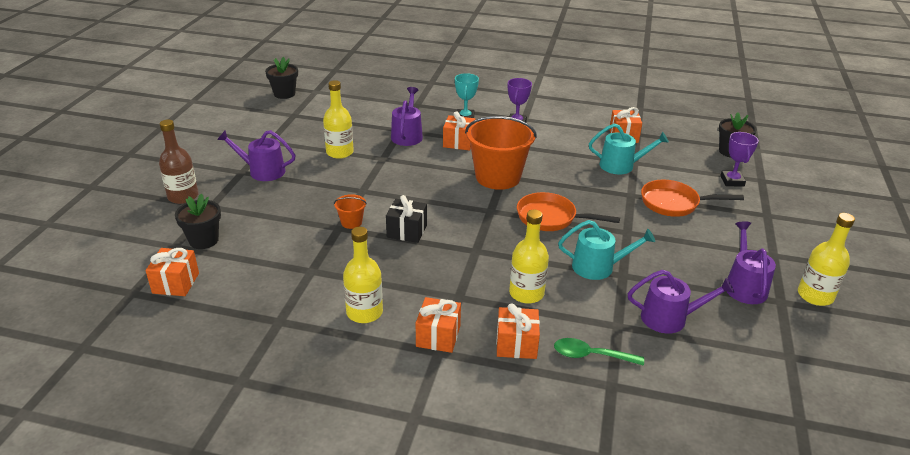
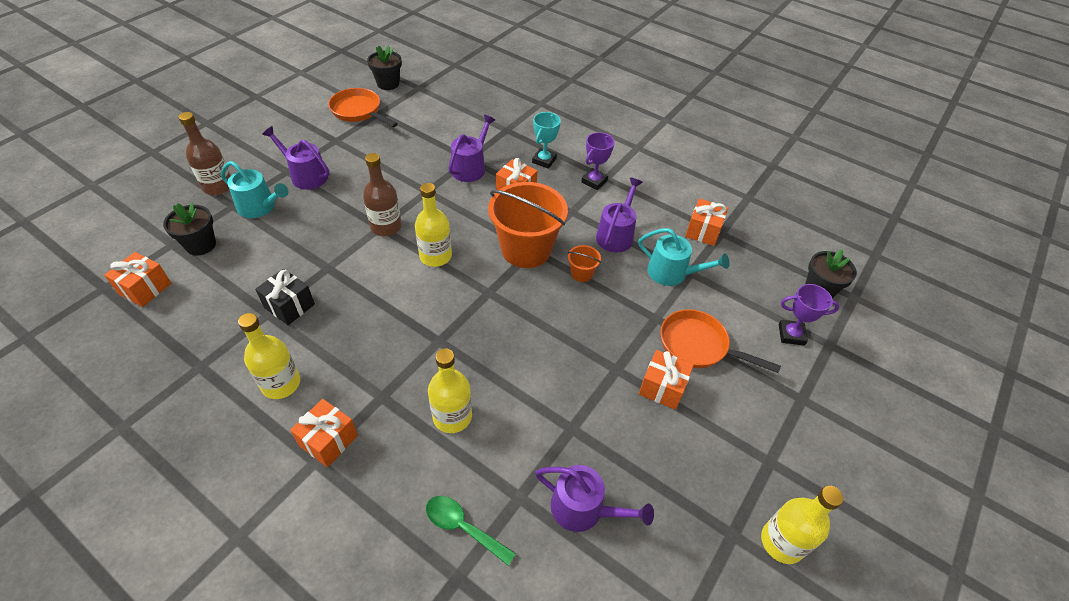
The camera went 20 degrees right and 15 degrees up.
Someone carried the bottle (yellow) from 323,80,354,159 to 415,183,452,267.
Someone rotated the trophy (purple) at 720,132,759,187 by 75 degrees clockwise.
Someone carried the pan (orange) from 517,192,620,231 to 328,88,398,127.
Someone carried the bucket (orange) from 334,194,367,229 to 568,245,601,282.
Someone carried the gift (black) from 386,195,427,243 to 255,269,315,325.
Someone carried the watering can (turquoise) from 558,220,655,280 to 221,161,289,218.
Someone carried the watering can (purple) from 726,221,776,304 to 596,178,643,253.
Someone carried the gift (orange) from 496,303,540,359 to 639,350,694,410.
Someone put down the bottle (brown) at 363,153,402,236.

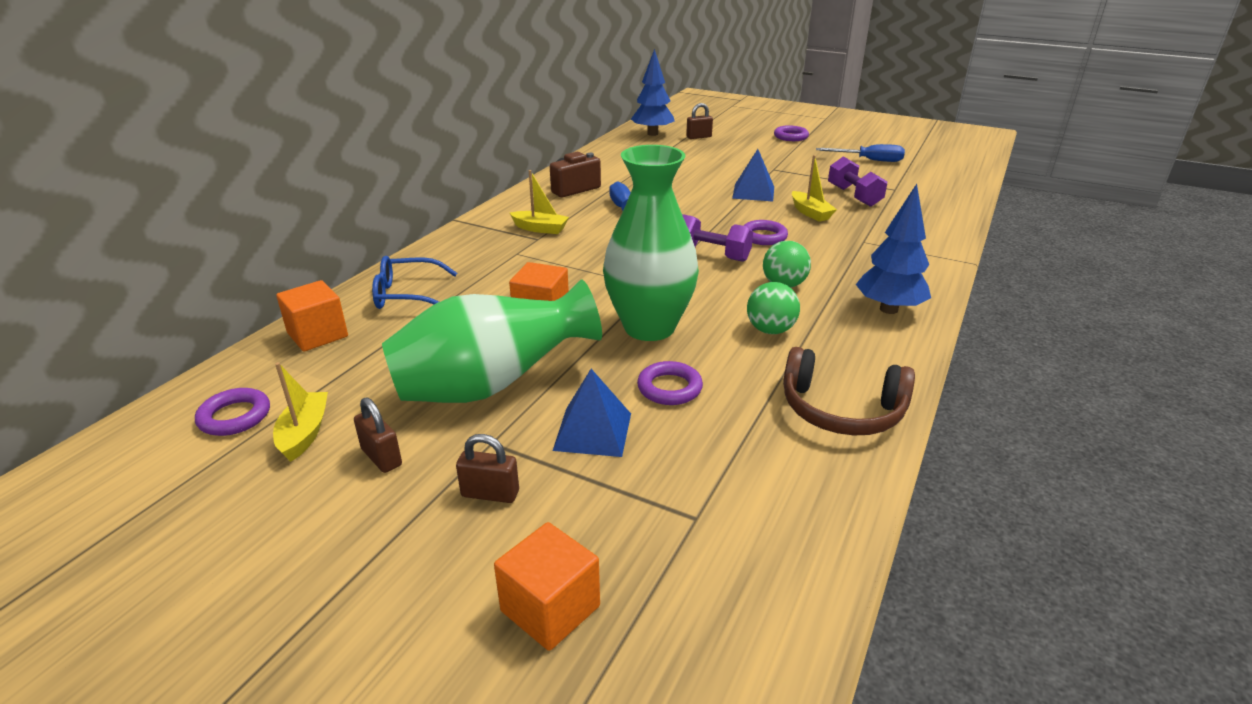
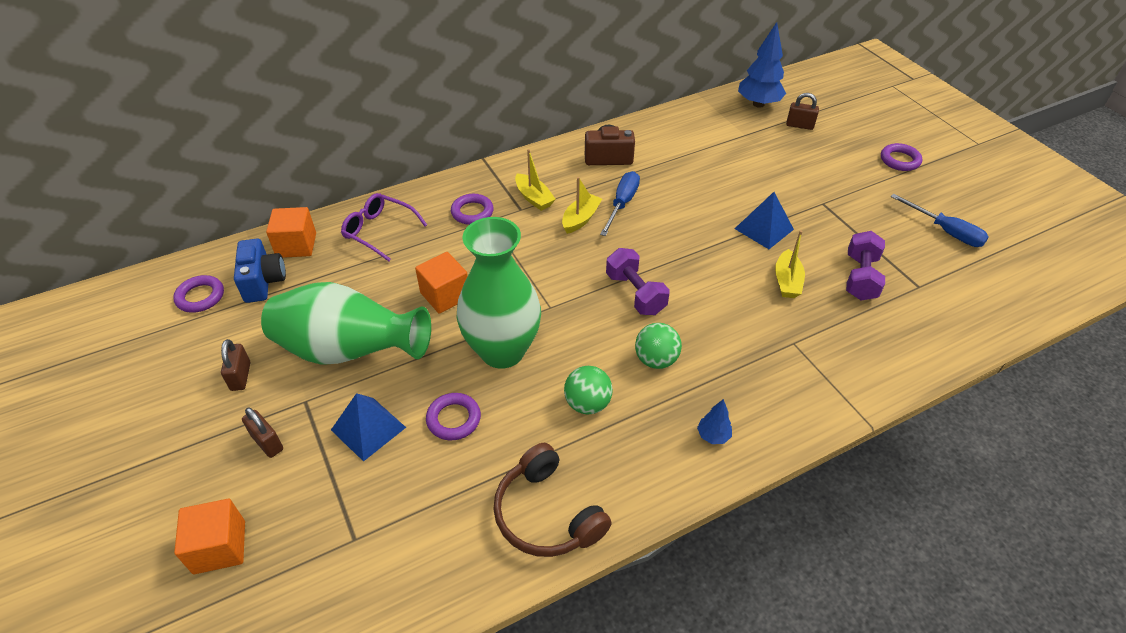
The camera went 35 degrees right and 15 degrees up.
Someone scaled the tree (blue) at 856,184,931,314 by 0.49.
Someone carried the ring (purple) from 743,220,788,245 to 451,194,494,225.
Someone repainted the glasses (blue) at 372,256,457,309, which became the glasses (purple) at 341,193,427,261.
Someone carried the boat (yellow) from 273,362,328,462 to 562,177,602,234.
Someone put down the camera (blue) at 234,239,286,303.

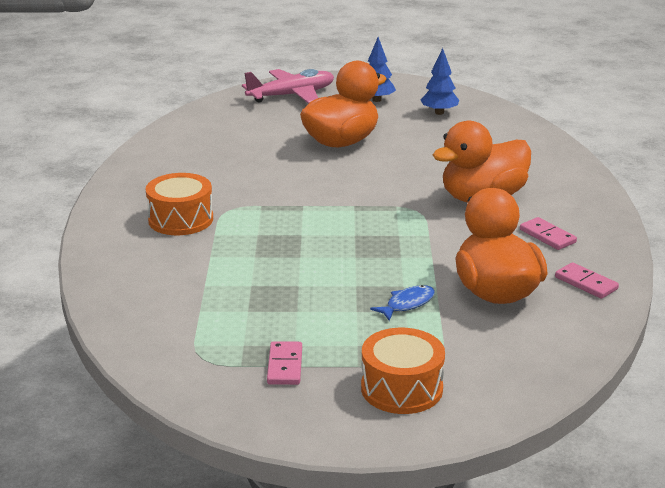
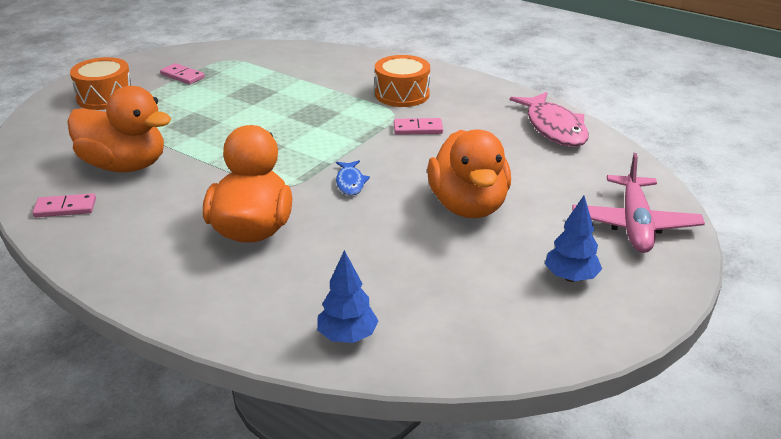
The camera went 125 degrees right and 5 degrees up.
Someone carried the tree (blue) from 421,48,459,115 to 317,250,379,343.
Someone carried the domino (pink) from 520,217,577,250 to 394,118,443,135.
Someone carried the fish (blue) from 370,285,435,321 to 336,160,370,196.
Someone put down the fish (pink) at 510,92,589,147.

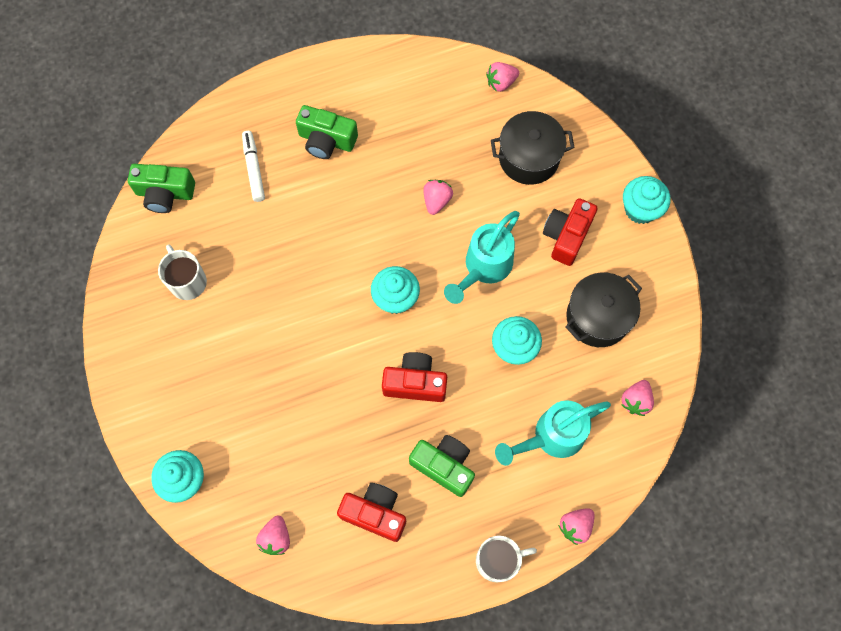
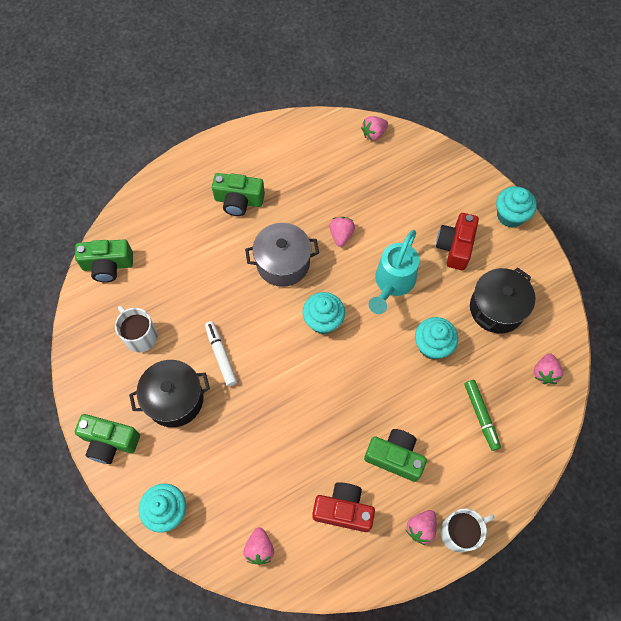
The camera went 10 degrees left and 5 degrees down.
Someone carried the pot (black) from 491,111,575,185 to 129,360,210,427.
Someone carried the marker (white) from 242,131,265,202 to 205,321,237,386.
Someone took away the camera (red) at 382,352,447,402.
Someone swapped the watering can (turquoise) at 495,400,611,466 for the marker (green) at 464,380,501,451.
Someone carried the strawberry (pink) from 558,508,595,545 to 406,510,437,545.
Someone put down the pot (grey) at 245,223,319,287.
Someone put down the camera (green) at 75,414,140,464.

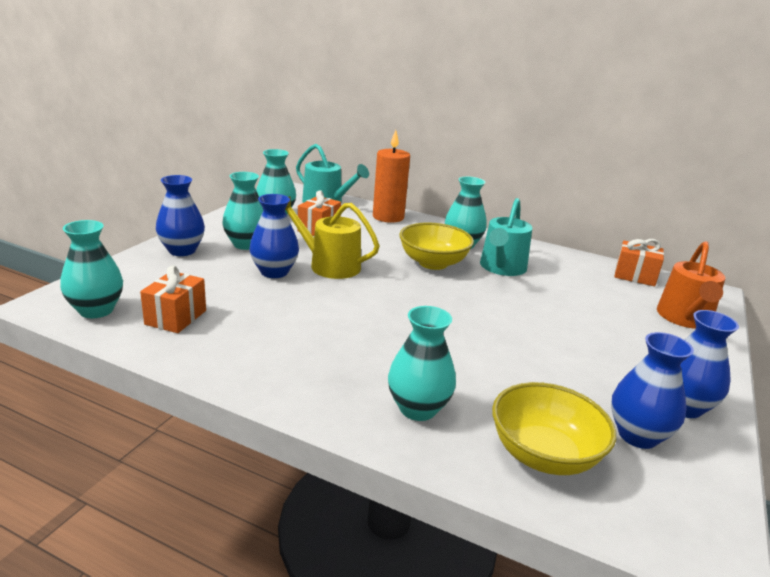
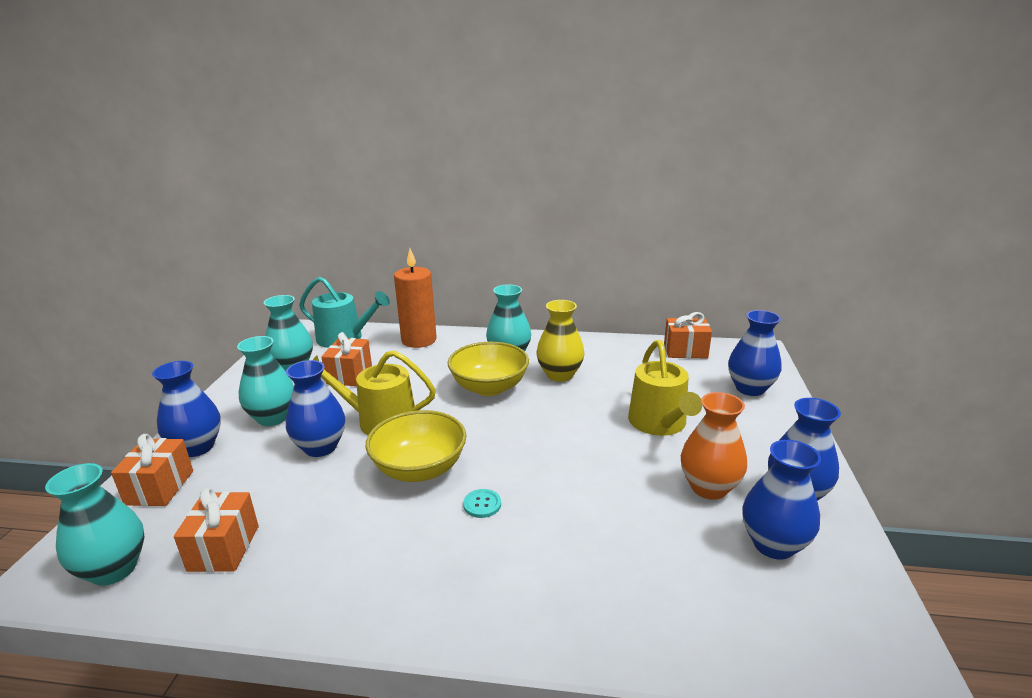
The camera went 15 degrees left and 0 degrees up.
Someone swapped the watering can (turquoise) at 480,198,532,276 for the vase (yellow) at 536,300,584,382.
Someone swapped the watering can (orange) at 657,241,725,329 for the vase (blue) at 728,310,781,396.
Someone took away the vase (turquoise) at 388,306,456,421.
Someone carried the bowl (yellow) from 492,382,616,475 to 366,410,467,482.
Someone put down the watering can (yellow) at 628,340,702,436.
Someone put down the vase (orange) at 681,392,747,500.
Someone put down the gift (orange) at 111,434,193,506.
Someone put down the button (turquoise) at 463,489,501,518.

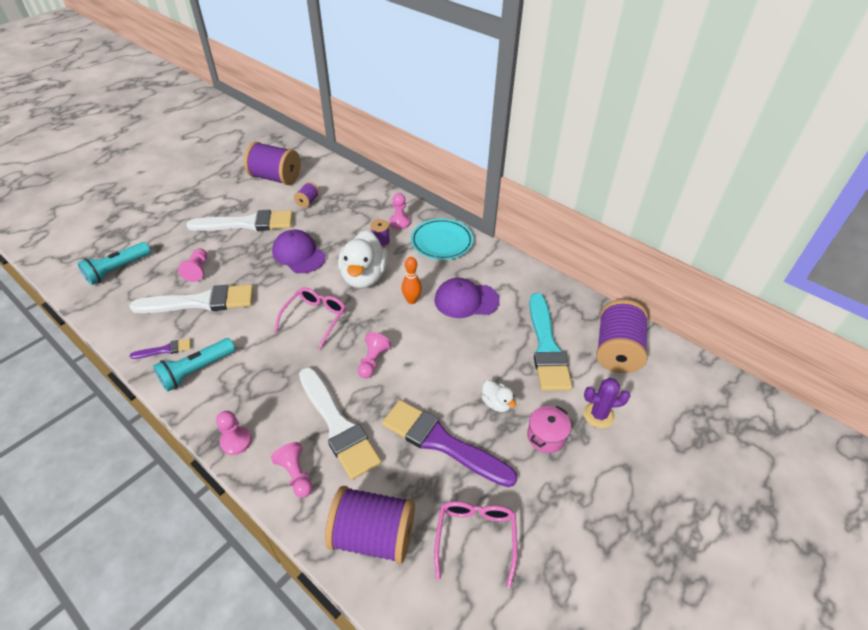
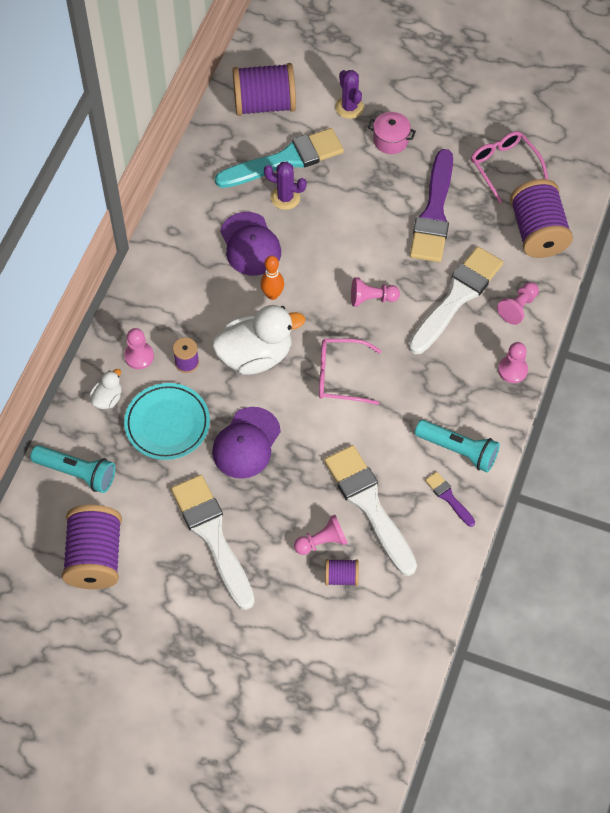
The camera went 110 degrees left and 15 degrees up.
Someone carried the spool (purple) from 294,182,319,208 to 325,559,359,586.
Someone carried the plate (turquoise) from 411,218,473,260 to 124,383,210,460.
Someone carried the flashlight (turquoise) from 78,242,151,285 to 30,445,115,493.
Someone carried the duck (white) from 481,380,516,412 to 90,369,121,409.
Someone rotated the glasses (pink) at 434,501,517,588 by 75 degrees clockwise.
Someone put down the cactus (purple) at 264,162,307,210.

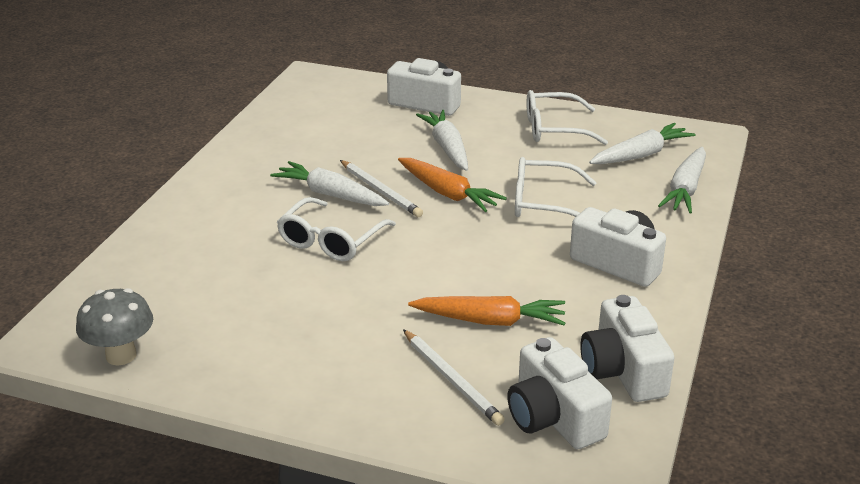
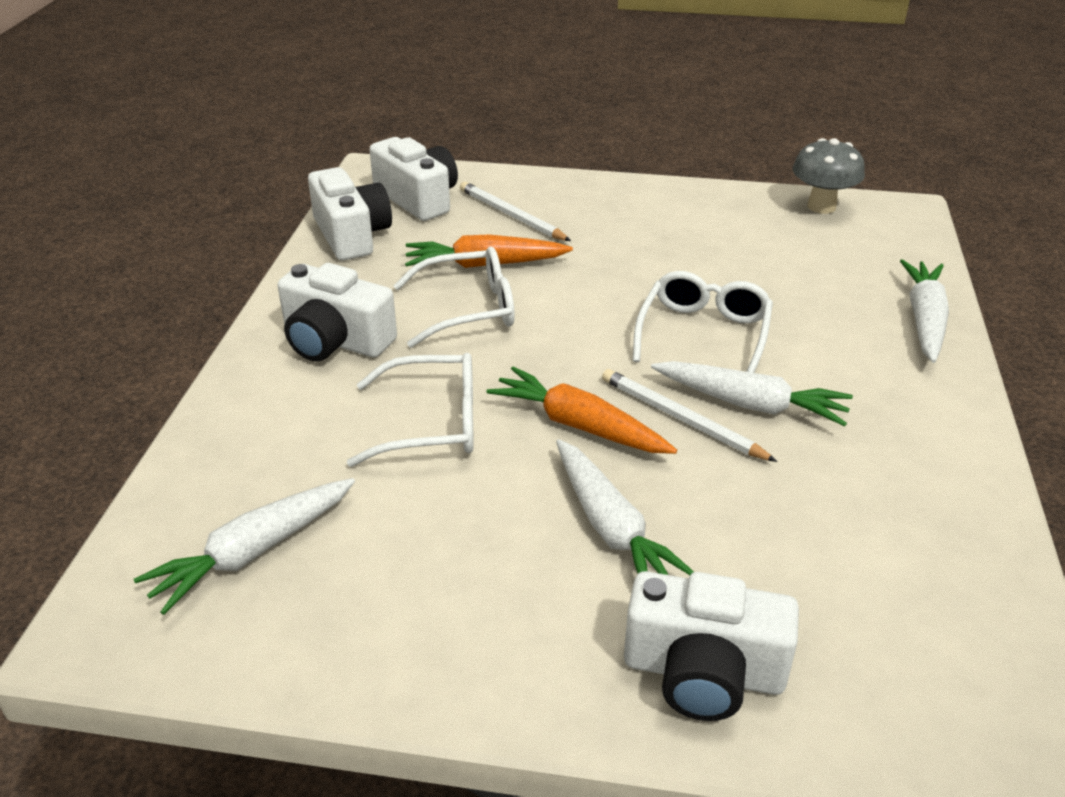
The camera went 170 degrees right and 5 degrees up.
Someone carried the glasses (white) from 526,90,608,145 to 393,247,515,348.
Someone carried the carrot (white) from 658,147,706,213 to 900,259,949,363.

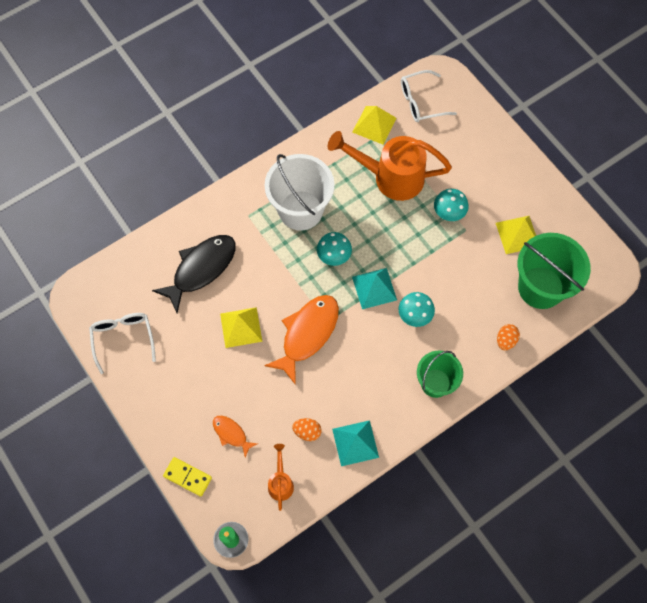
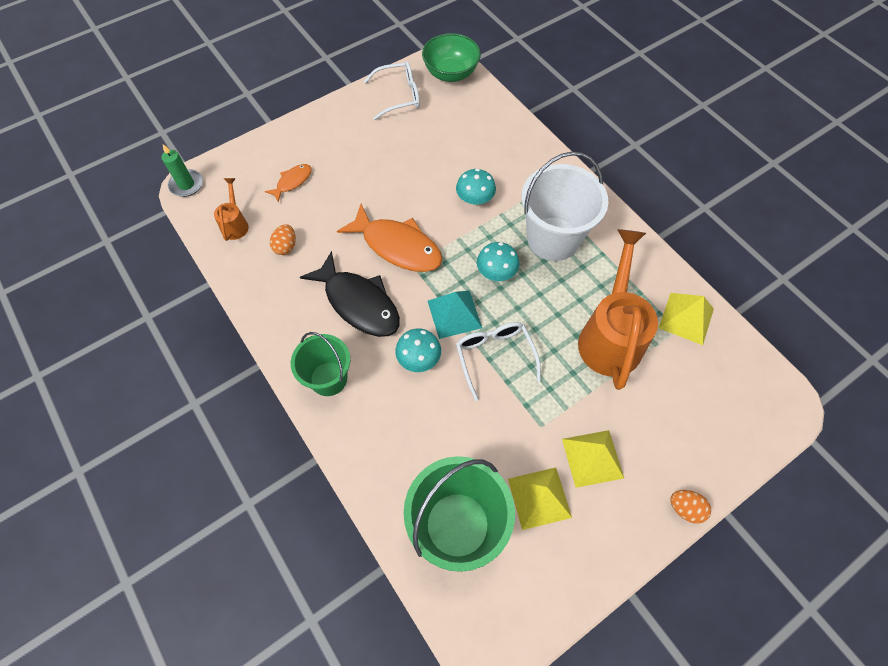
The camera went 90 degrees right and 5 degrees down.
Someone carried the glasses (white) from 401,70,457,122 to 456,322,541,401.
Someone carried the mushroom (turquoise) from 434,189,469,221 to 456,168,496,205.
Someone carried the fish (black) from 152,235,236,313 to 300,251,400,337.
Someone carried the pyramid (yellow) from 220,307,262,348 to 562,430,624,488.
Someone carried the egg (orange) from 497,324,520,350 to 671,490,711,523.
Someone took away the pyramid (turquoise) at 332,420,379,466.
Someone rotated the watering can (orange) at 268,444,294,511 by 90 degrees counterclockwise.
Someone took away the domino (yellow) at 163,457,212,497.
Someone put down the bowl (green) at 422,33,481,82.

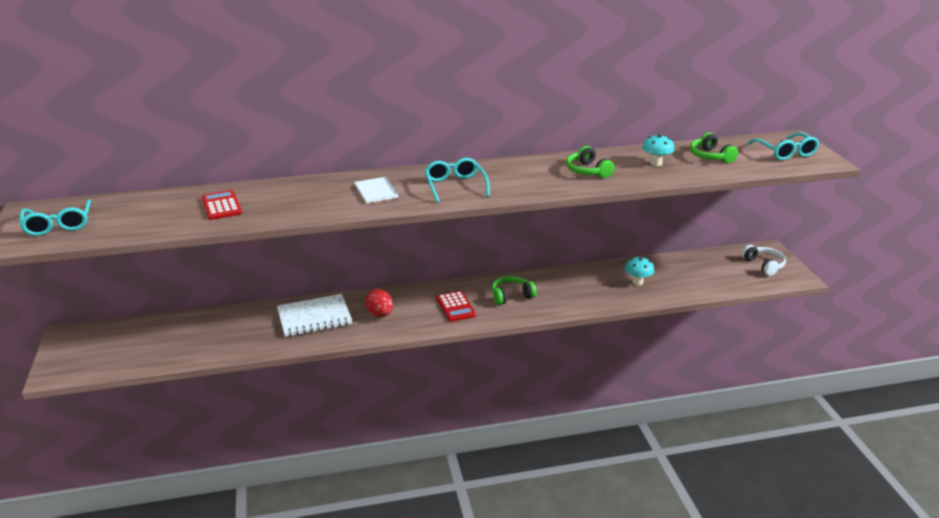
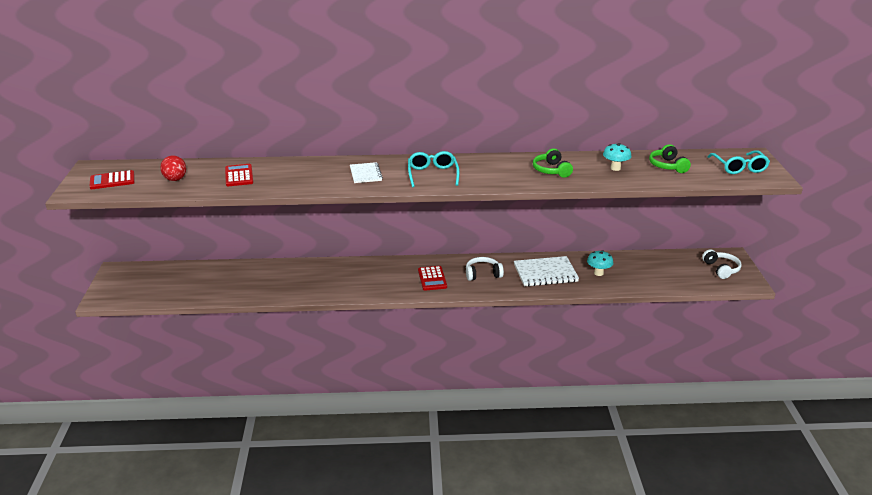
The camera went 10 degrees right and 0 degrees up.
Someone swapped the glasses (turquoise) at 19,199,91,236 for the calculator (red) at 90,170,135,189.
Someone repainted the headphones (green) at 492,276,536,305, which became the headphones (white) at 466,257,504,281.
Someone carried the egg (red) from 365,289,393,317 to 160,156,186,181.
Someone carried the notebook (white) from 277,294,352,337 to 514,256,579,287.

